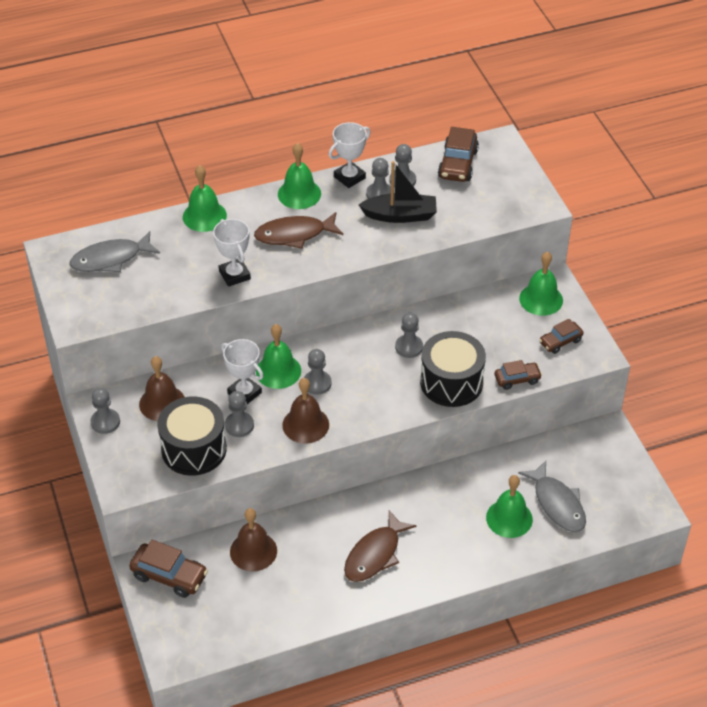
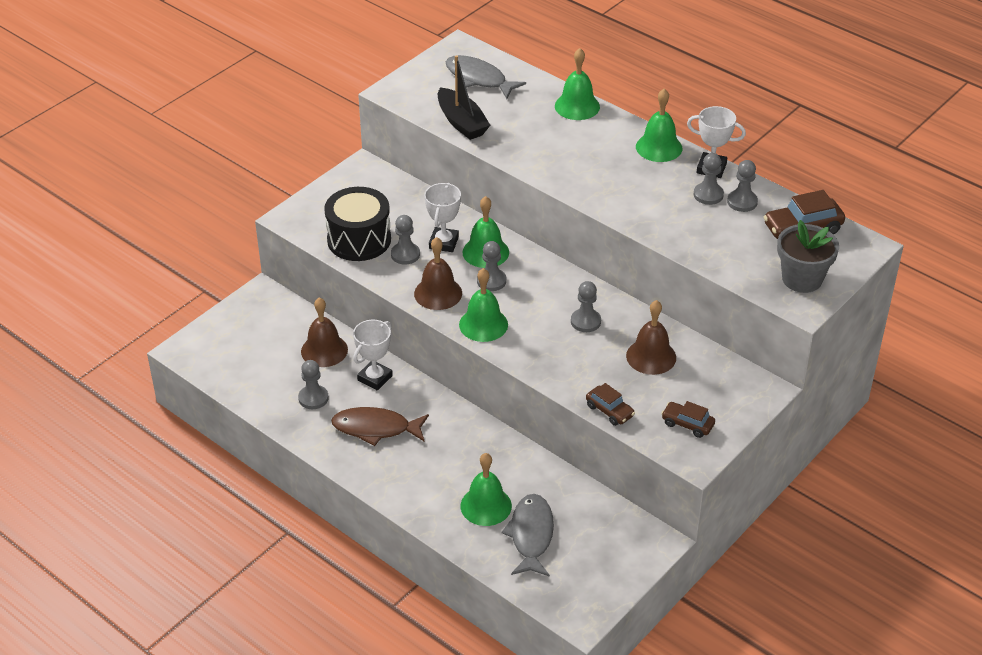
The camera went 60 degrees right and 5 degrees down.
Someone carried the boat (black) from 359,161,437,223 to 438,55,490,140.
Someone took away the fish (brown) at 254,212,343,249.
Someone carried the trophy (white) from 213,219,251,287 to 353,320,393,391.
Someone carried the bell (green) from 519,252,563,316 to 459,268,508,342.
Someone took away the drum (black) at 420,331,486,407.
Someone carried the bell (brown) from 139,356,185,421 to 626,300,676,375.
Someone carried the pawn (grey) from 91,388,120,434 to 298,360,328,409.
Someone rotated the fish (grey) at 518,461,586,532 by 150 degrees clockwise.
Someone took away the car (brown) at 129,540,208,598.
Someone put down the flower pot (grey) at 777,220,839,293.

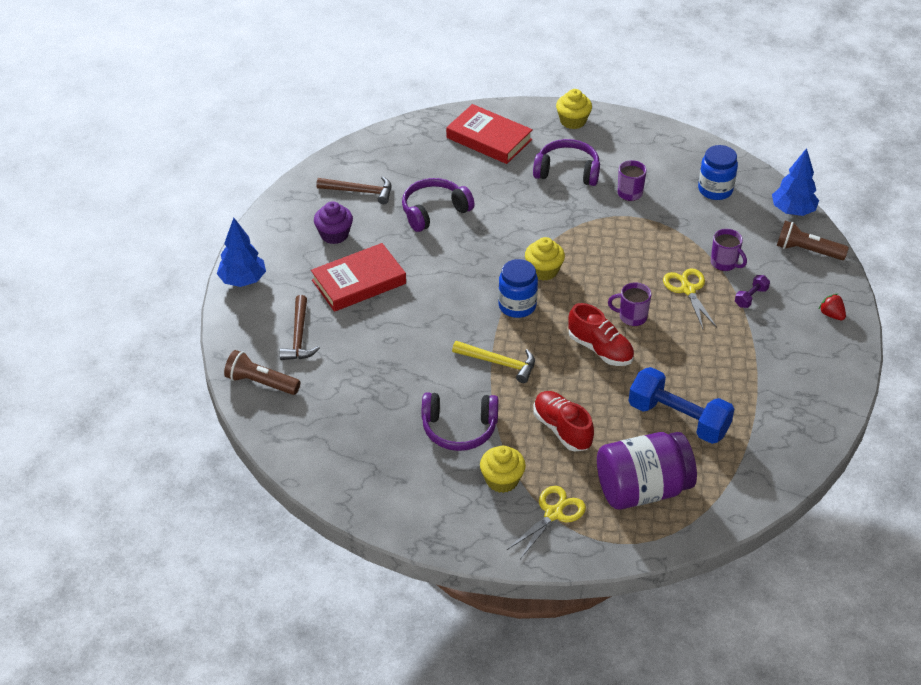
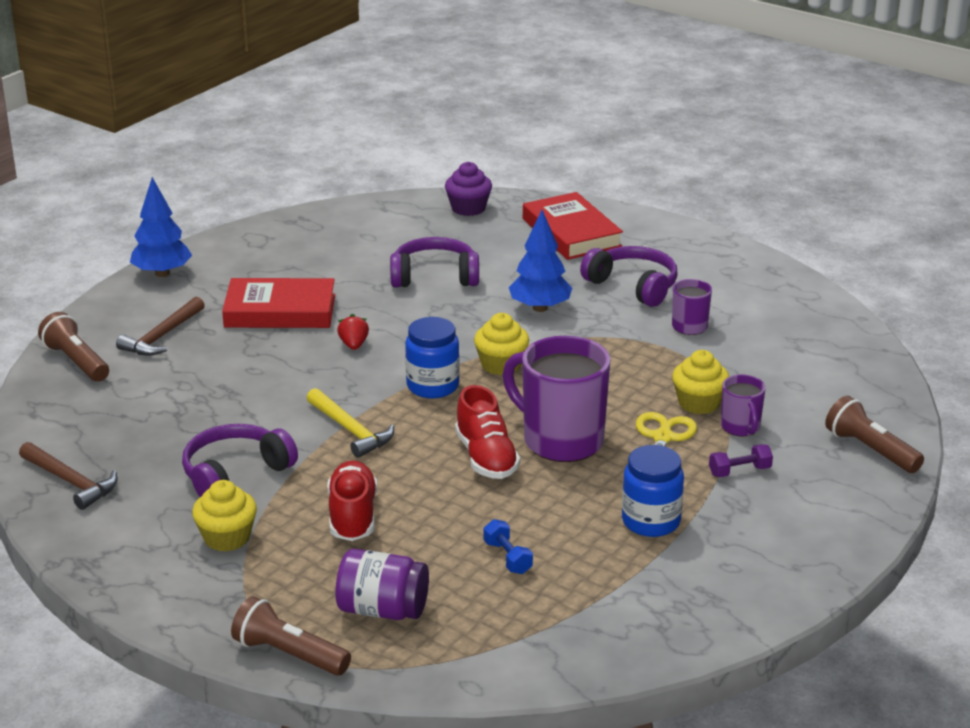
The camera went 30 degrees right and 15 degrees down.
Someone carried the cupcake (yellow) from 556,89,592,129 to 672,350,729,414.
Someone carried the jar (blue) from 698,145,738,200 to 622,445,684,537.
Someone carried the tree (blue) from 772,148,819,216 to 509,210,572,312.
Someone carried the hammer (brown) from 316,176,391,204 to 19,442,117,510.
Someone carried the cupcake (purple) from 314,201,353,244 to 445,162,492,216.
Someone scaled the mug (purple) at 608,282,652,326 by 2.00.
Someone carried the strawberry (red) from 818,294,846,320 to 337,314,369,350.
Someone scaled the dumbbell (blue) at 629,367,734,444 by 0.44.
Someone rotated the headphones (purple) at 422,392,499,451 by 105 degrees clockwise.
Someone scaled the jar (purple) at 597,432,697,509 by 0.66.
Someone took away the scissors (yellow) at 507,486,586,559.
Someone put down the flashlight (brown) at 231,596,351,676.

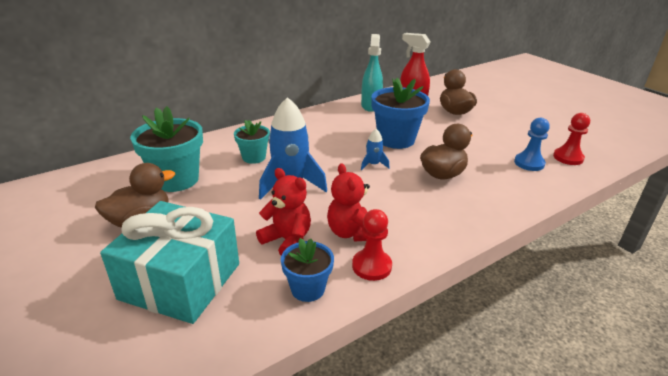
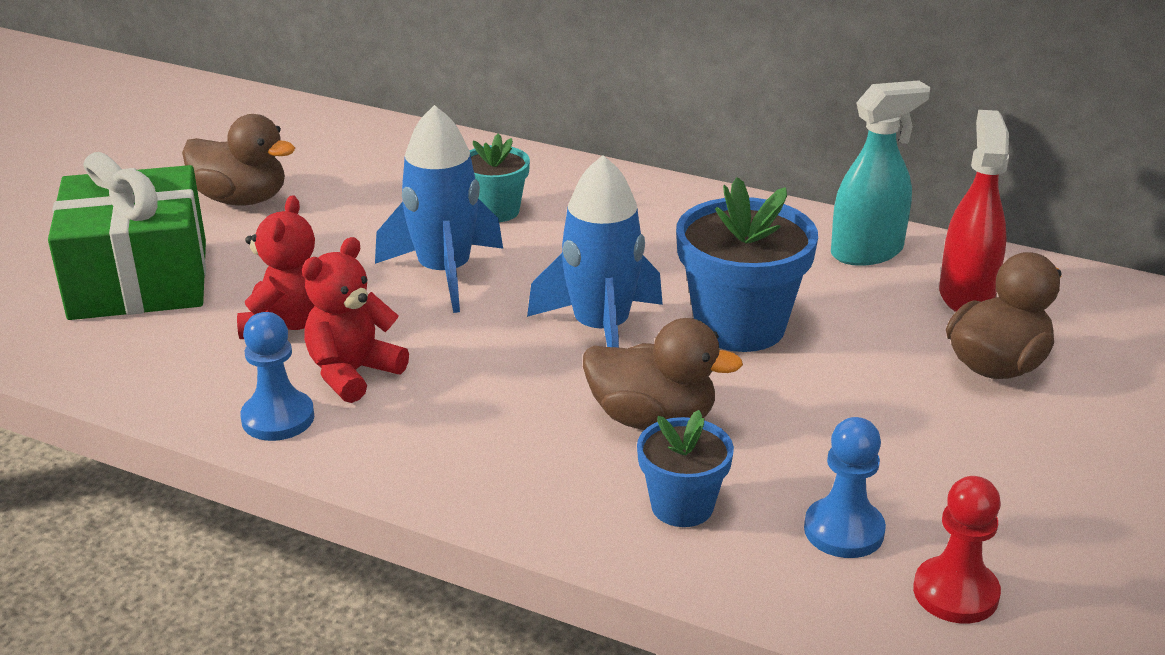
The camera went 60 degrees right and 0 degrees up.
Someone took away the flower pot (turquoise) at 130,106,203,192.
Someone scaled the rocket (blue) at 361,129,389,170 by 2.14.
Someone repainted the gift (turquoise) at 100,201,239,324, which became the gift (green) at 48,152,206,320.
Someone repainted the pawn (red) at 352,209,392,281, which became the pawn (blue) at 240,312,314,441.
Someone carried the flower pot (blue) from 281,238,334,302 to 637,410,734,527.

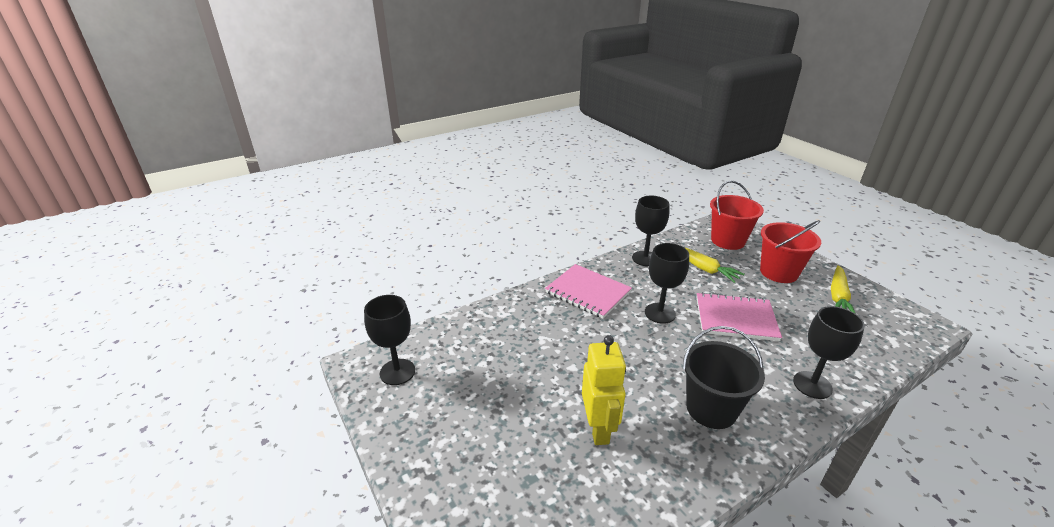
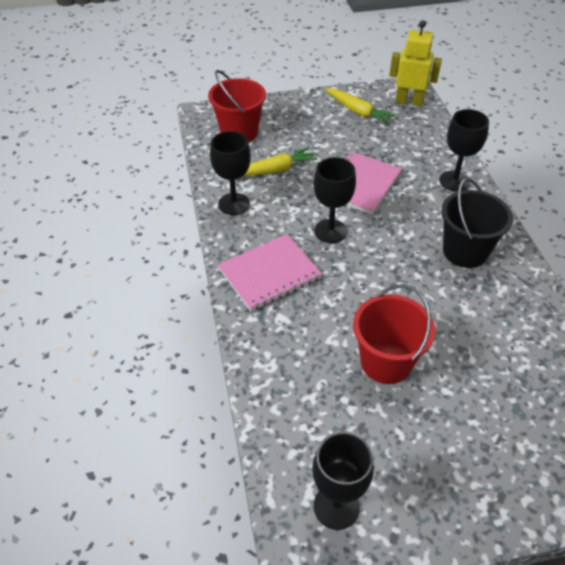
The camera went 70 degrees left and 15 degrees up.
Someone carried the bucket (red) from 760,220,821,283 to 353,284,435,384.
Someone carried the robot (yellow) from 582,335,626,445 to 389,20,442,106.

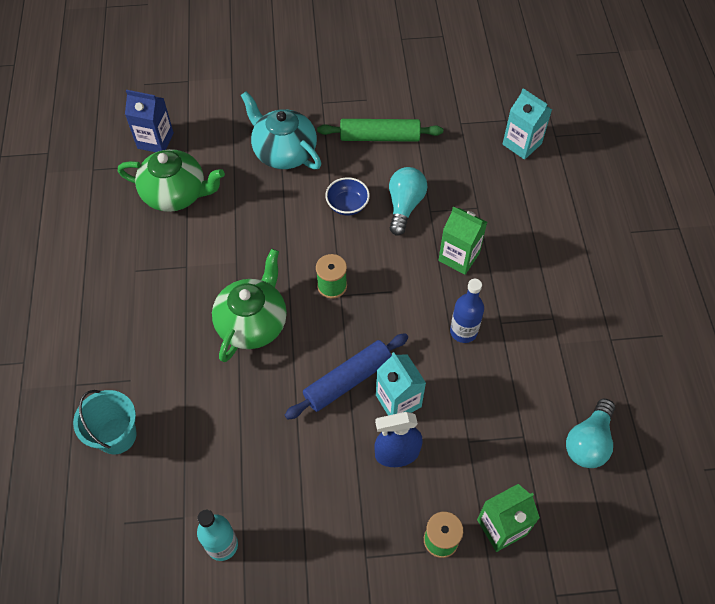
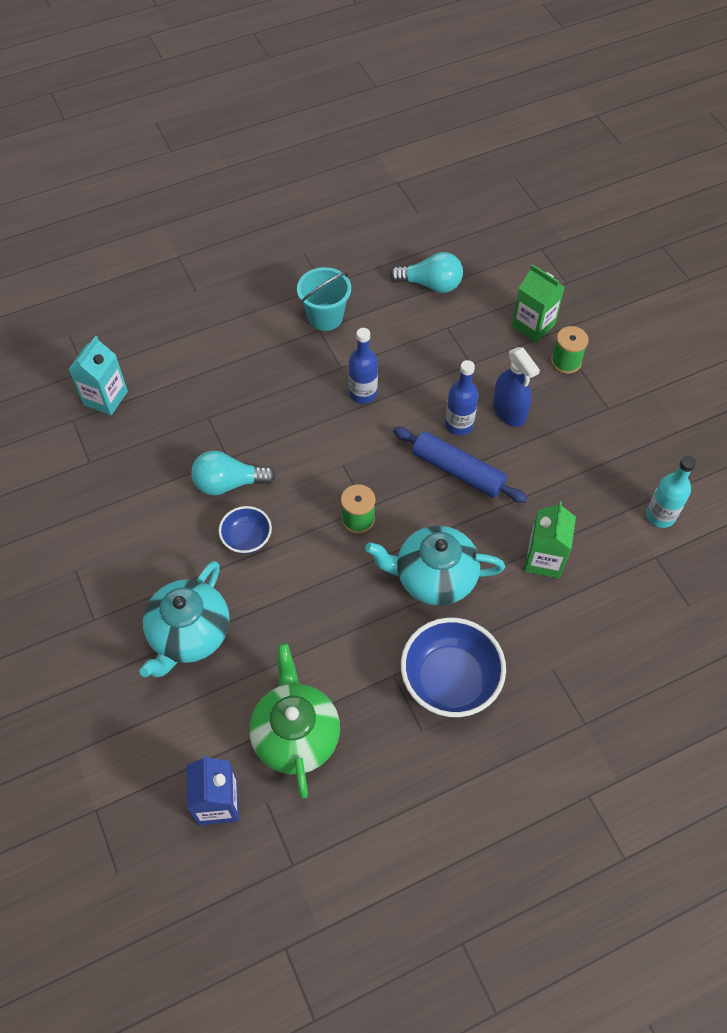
The camera went 110 degrees left and 0 degrees up.
Someone took away the rolling pin (green) at 317,119,443,142.
Someone carried the carton (green) from 438,206,487,275 to 524,501,576,579.
Someone repainted the teapot (green) at 212,249,287,362, which became the teapot (turquoise) at 365,526,505,606.
Someone swapped the carton (turquoise) at 376,352,426,415 for the bottle (blue) at 445,360,479,435.
Someone carried the bucket (turquoise) from 73,390,137,454 to 297,267,351,331.
Someone put down the bowl (blue) at 401,618,506,717.

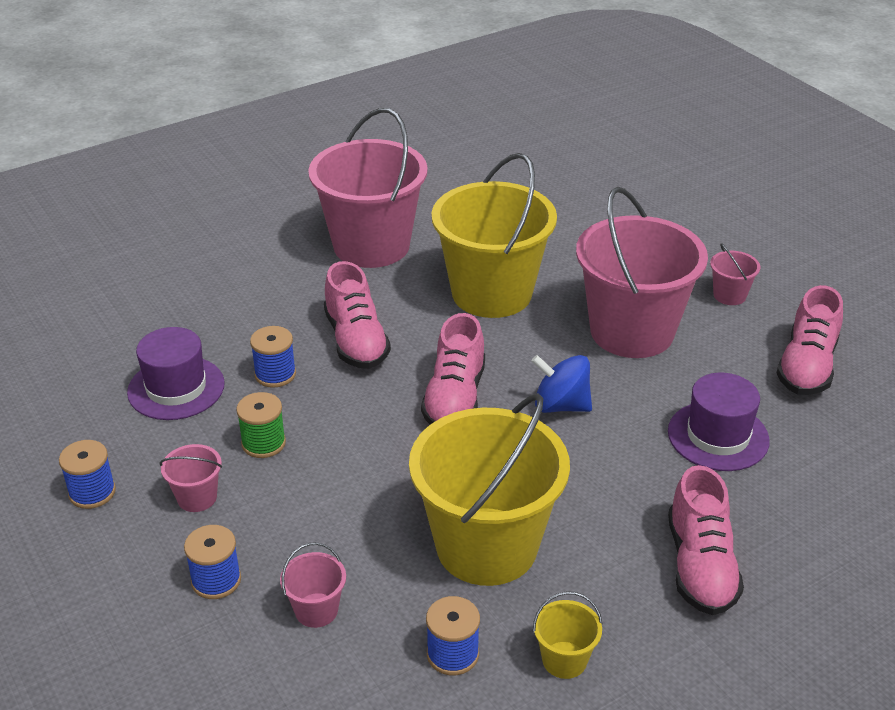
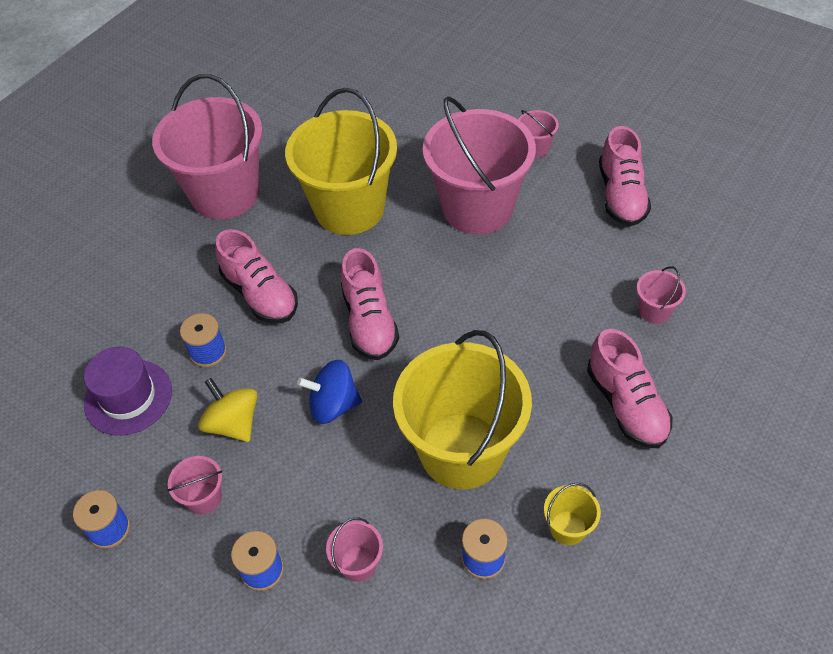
The camera went 20 degrees left and 15 degrees up.
Someone carried the spinning top (blue) from 531,355,592,413 to 297,360,362,424.
Someone took away the hat (purple) at 668,373,770,471.
Someone swapped the spool (green) at 236,392,286,458 for the spinning top (yellow) at 198,378,258,442.
Someone put down the bucket (pink) at 637,266,686,324.

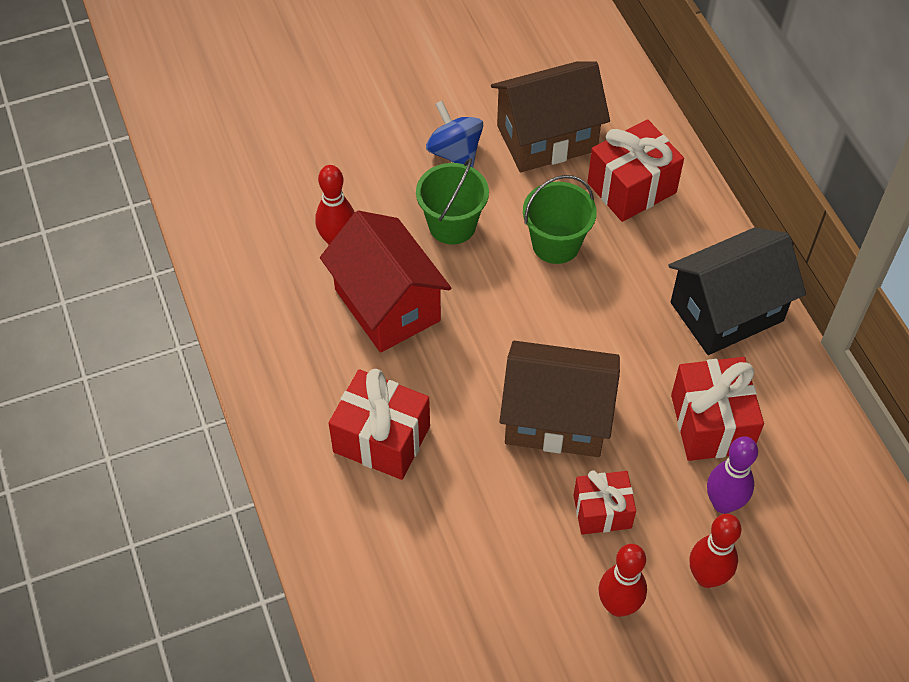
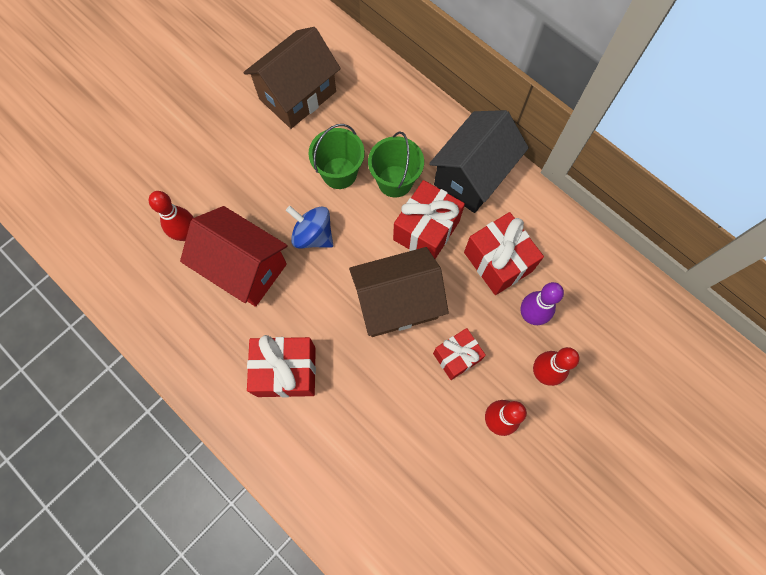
The camera went 25 degrees left and 15 degrees up.
Someone carried the spinning top (blue) from 426,101,483,168 to 286,206,333,249.
Someone carried the gift (red) from 587,119,684,222 to 393,180,465,259.
Someone carried the bucket (green) from 416,158,489,245 to 368,132,424,198.

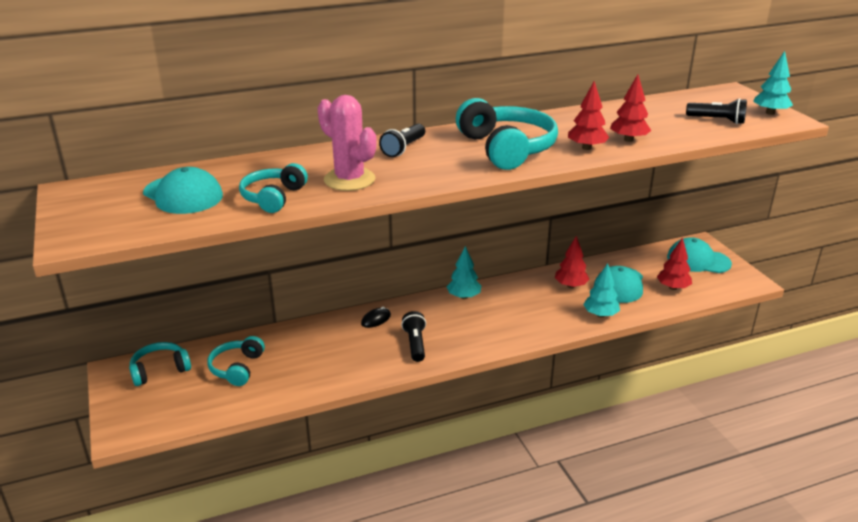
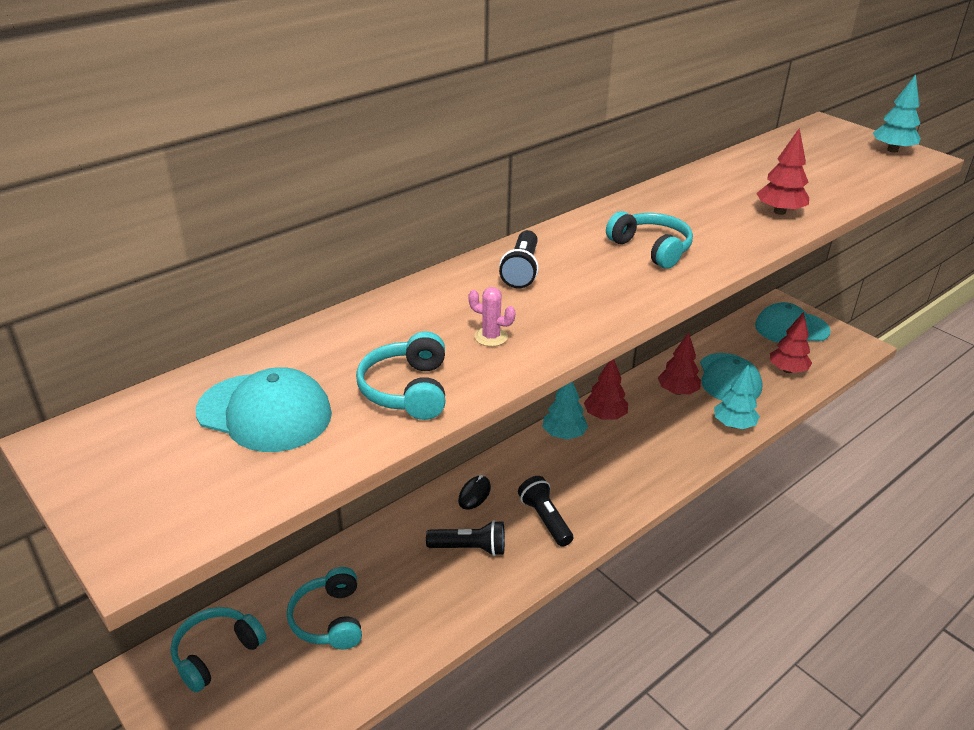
The camera went 20 degrees left and 5 degrees up.
Someone carried the tree (red) from 568,81,610,150 to 584,359,628,420.
Someone scaled the cactus (pink) at 318,95,376,191 by 0.45.
Someone scaled the headphones (turquoise) at 456,98,558,170 by 0.58.
Someone carried the flashlight (black) from 686,98,747,124 to 426,520,505,556.

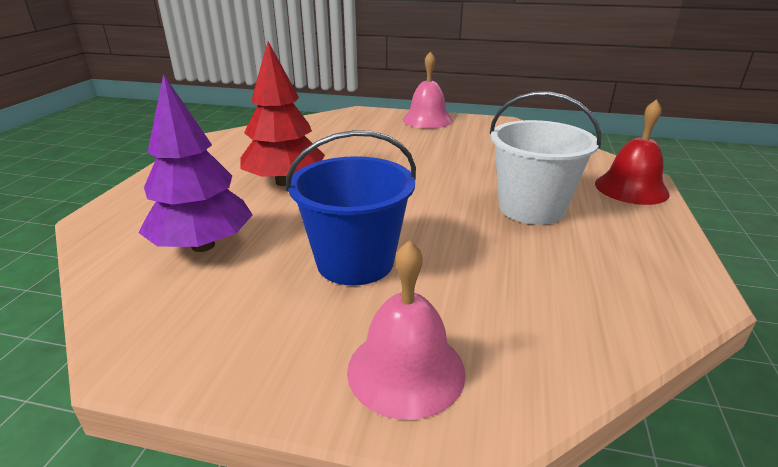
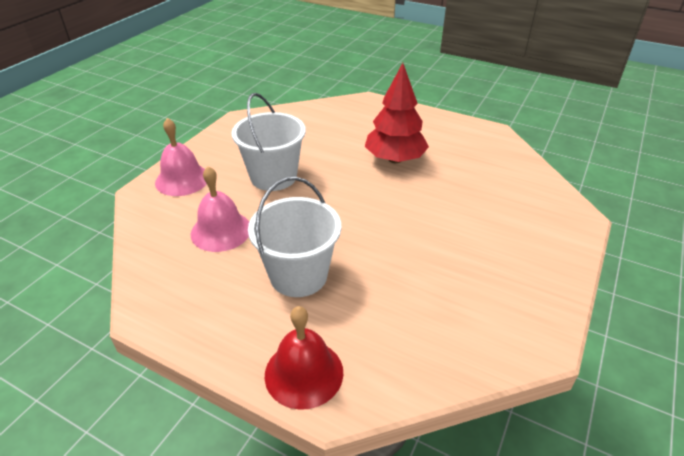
The camera went 105 degrees right and 10 degrees up.
Someone carried the bell (pink) from 402,51,453,129 to 191,166,249,252.
Someone took away the tree (purple) at 138,74,253,252.
Someone repainted the bucket (blue) at 286,130,416,286, which became the bucket (white) at 232,93,306,191.

